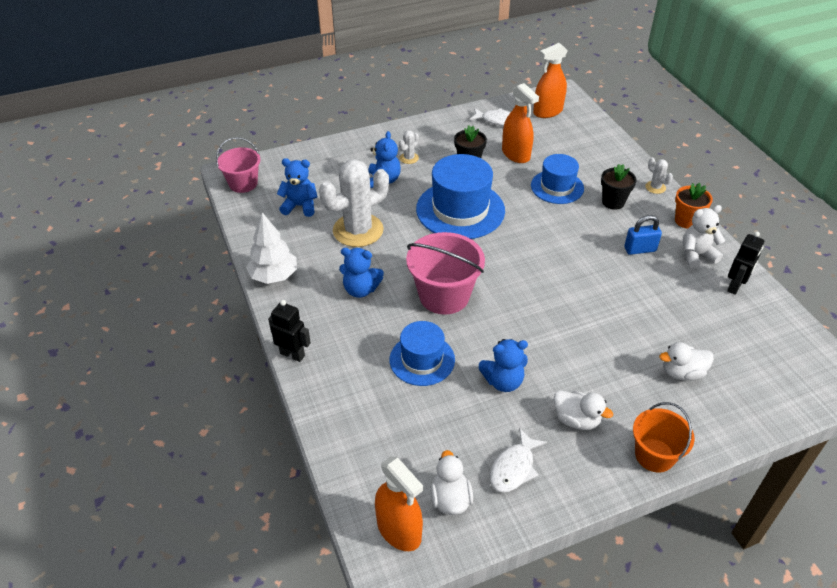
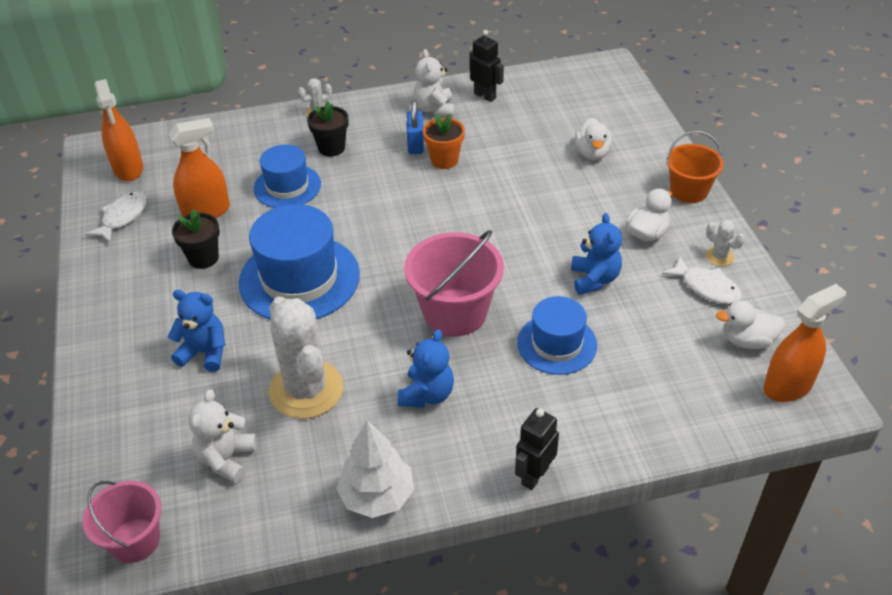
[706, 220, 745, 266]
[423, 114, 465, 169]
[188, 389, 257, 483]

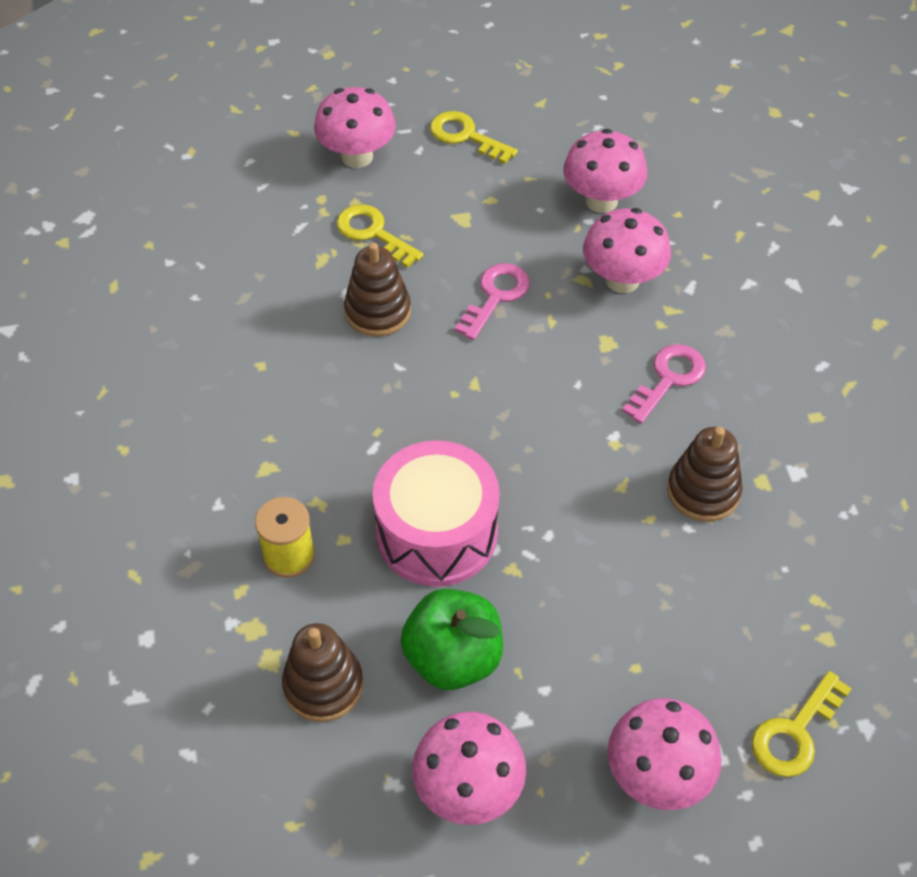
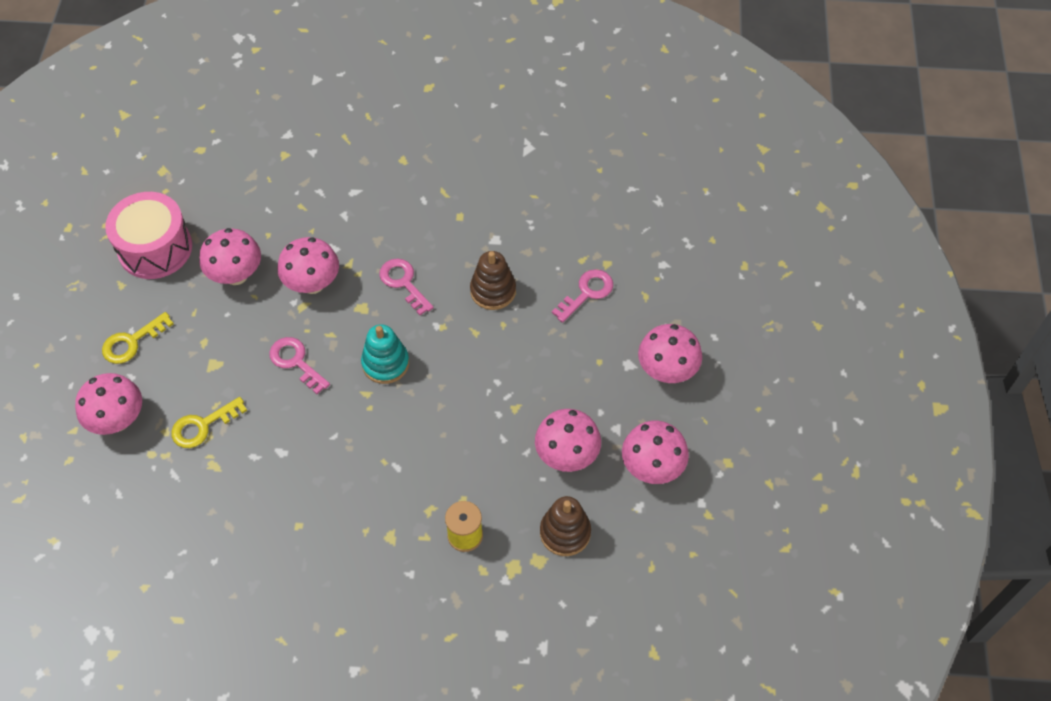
[344, 242, 411, 337] (first image)
[751, 671, 852, 777] (first image)
[361, 324, 409, 384]
[552, 269, 613, 323]
[105, 192, 192, 279]
[535, 409, 601, 472]

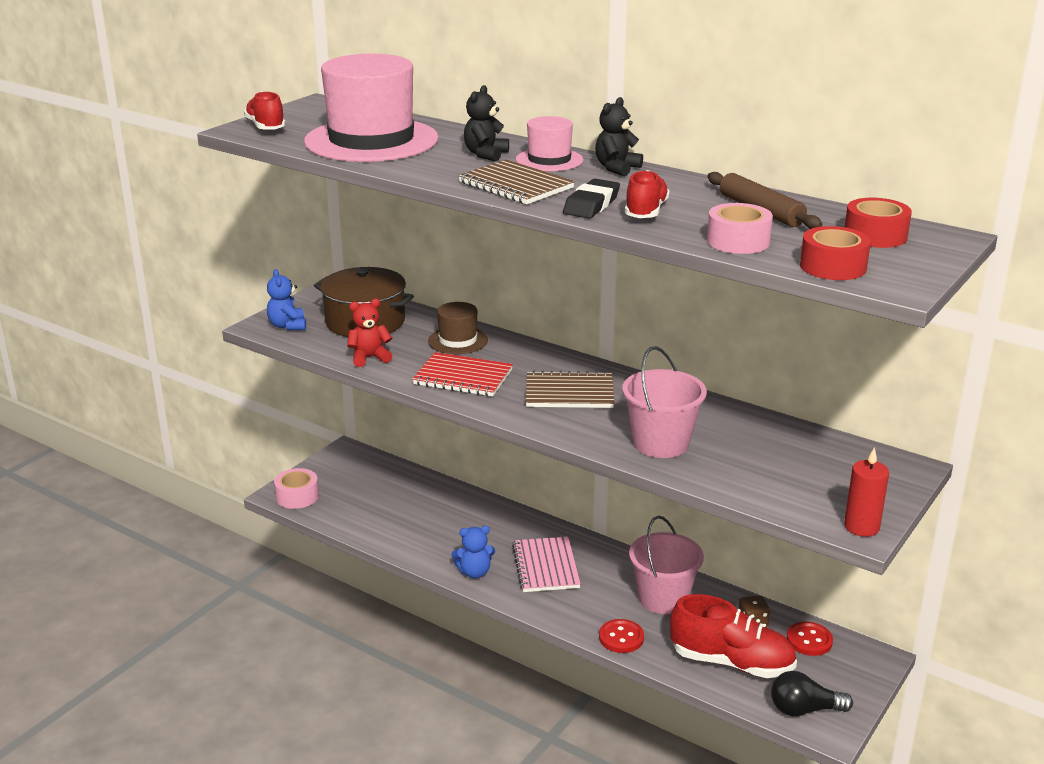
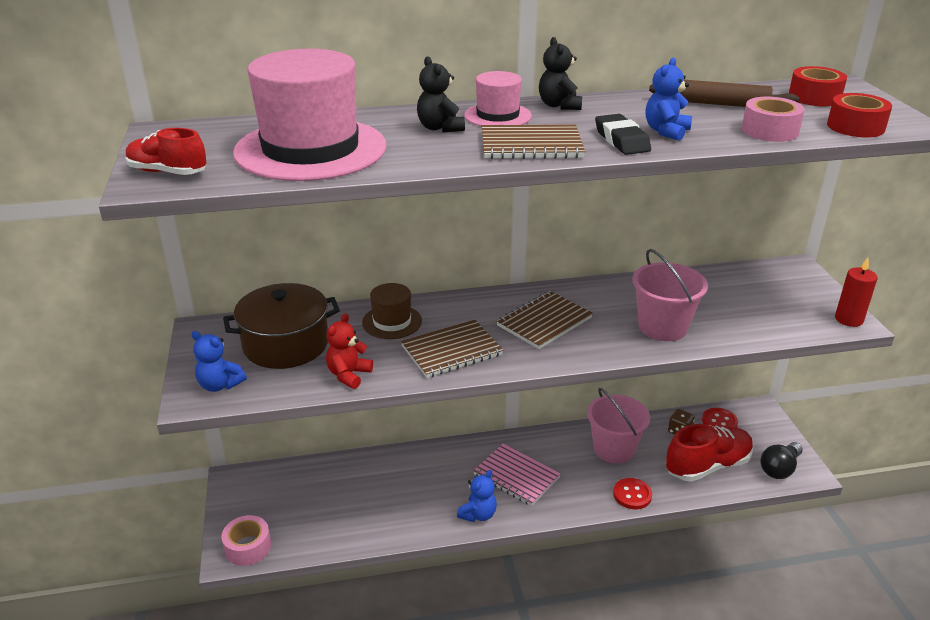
[646, 58, 692, 141]
[401, 320, 503, 378]

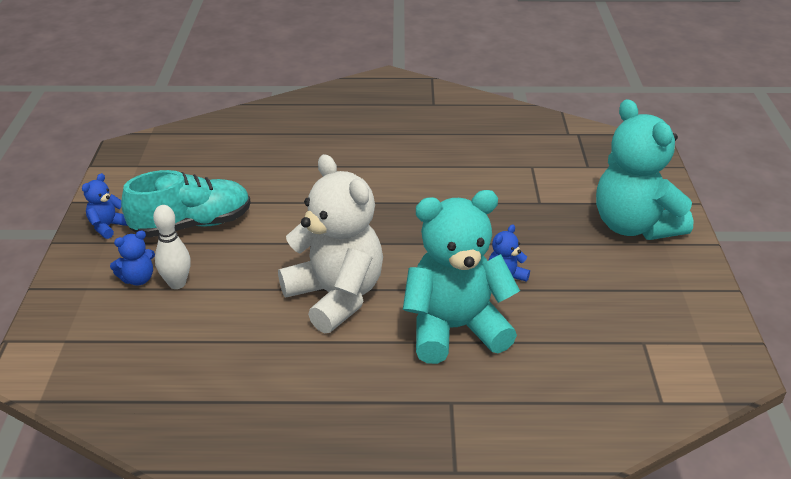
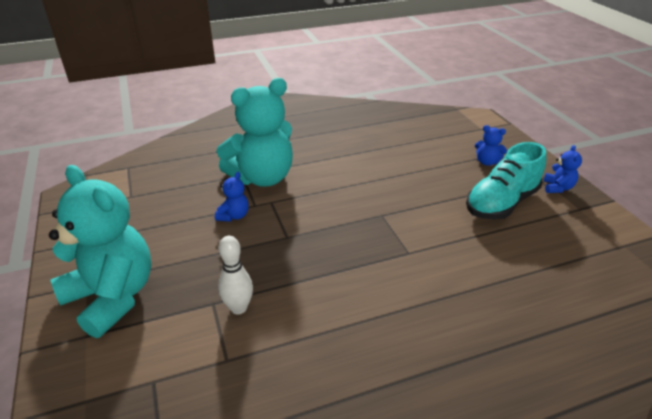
[278, 154, 383, 333] (first image)
[218, 236, 253, 314]
[475, 125, 507, 166]

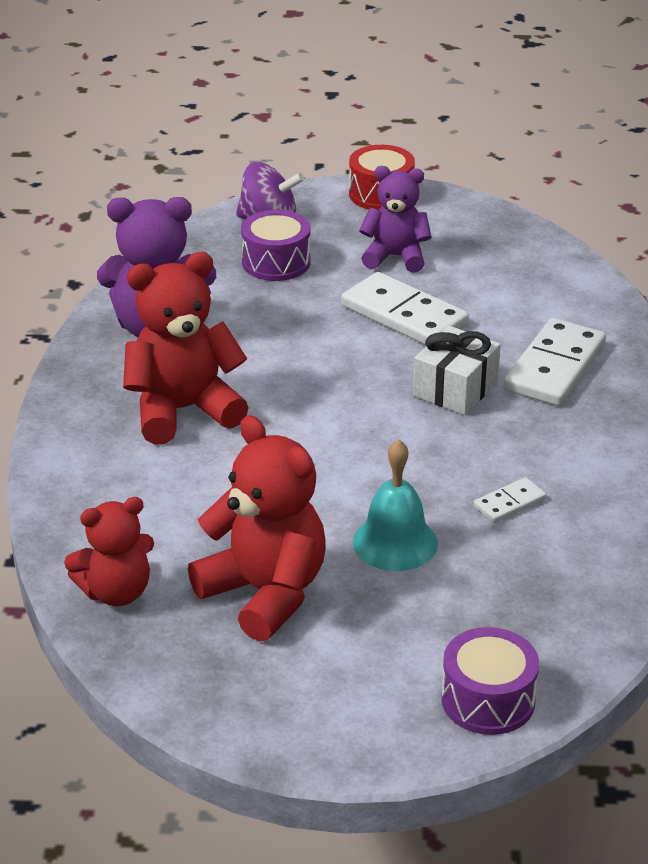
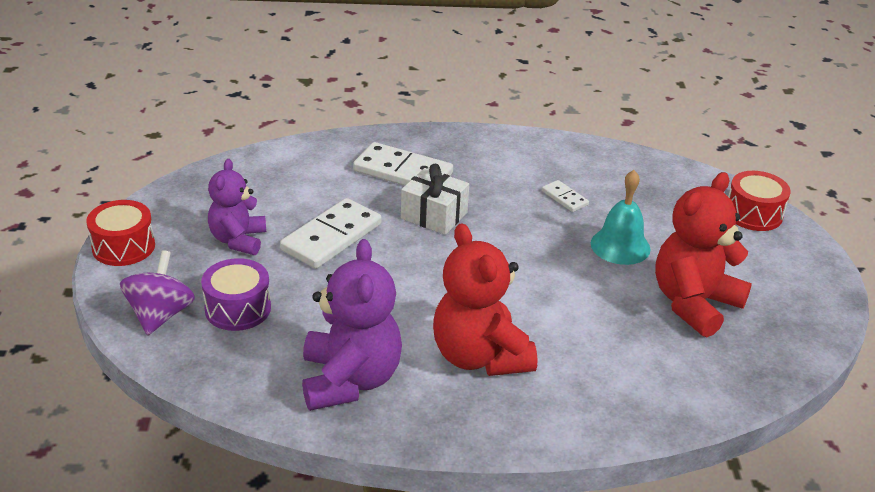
[64, 497, 154, 606] (first image)
[728, 171, 791, 231]

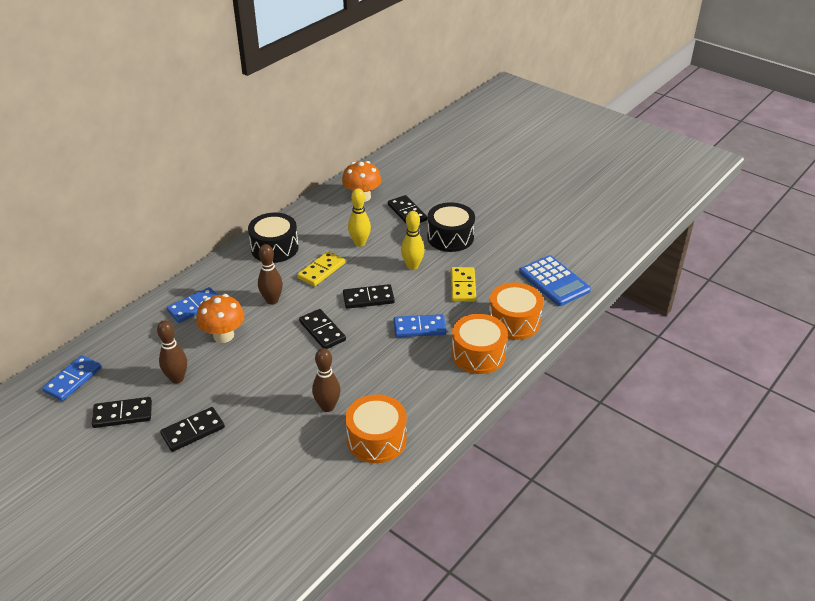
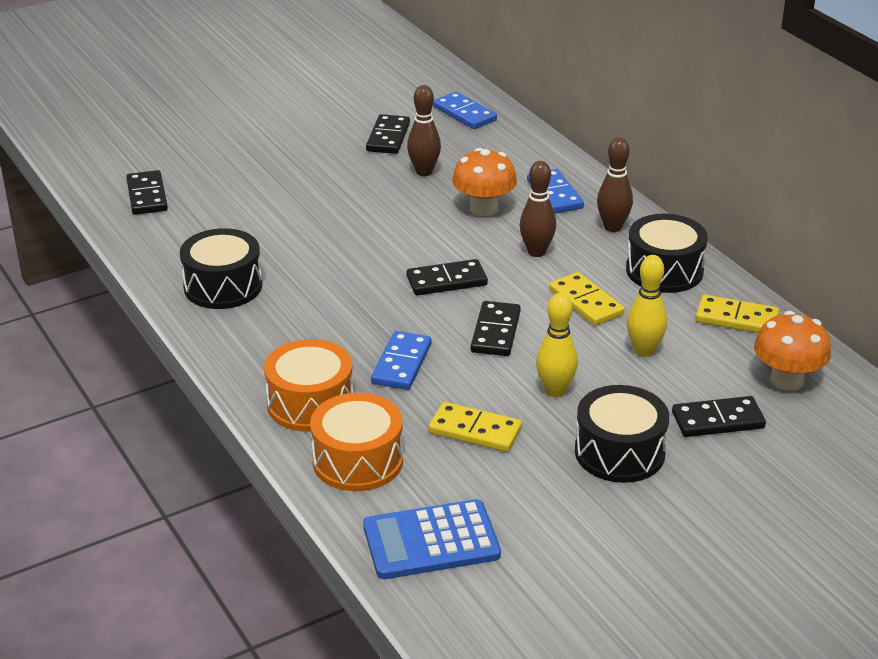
[695, 295, 779, 333]
[126, 170, 168, 215]
[597, 137, 633, 232]
[180, 228, 262, 309]

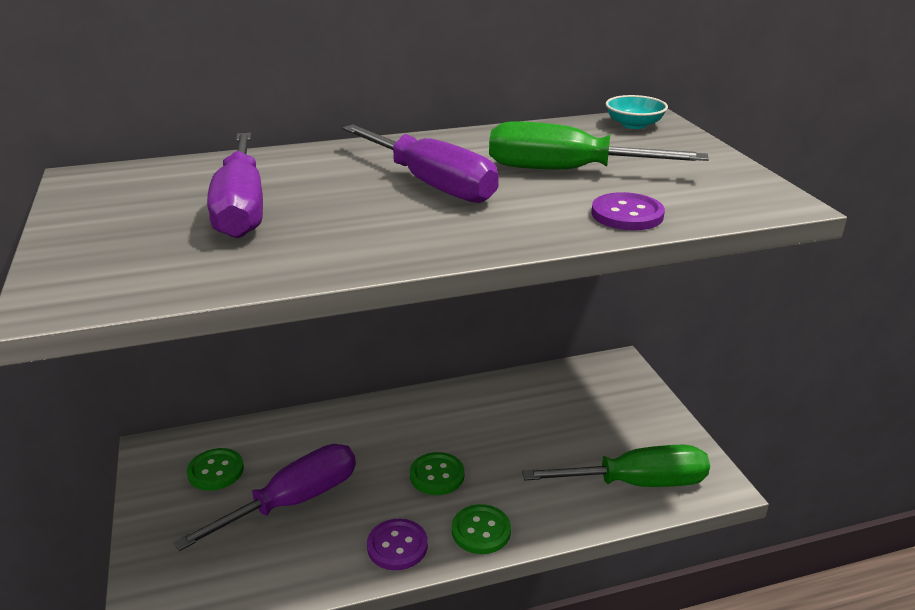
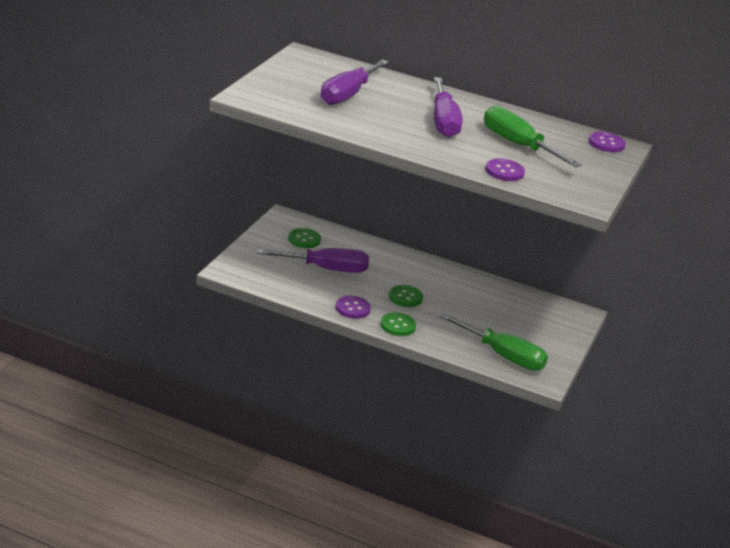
[589, 132, 626, 152]

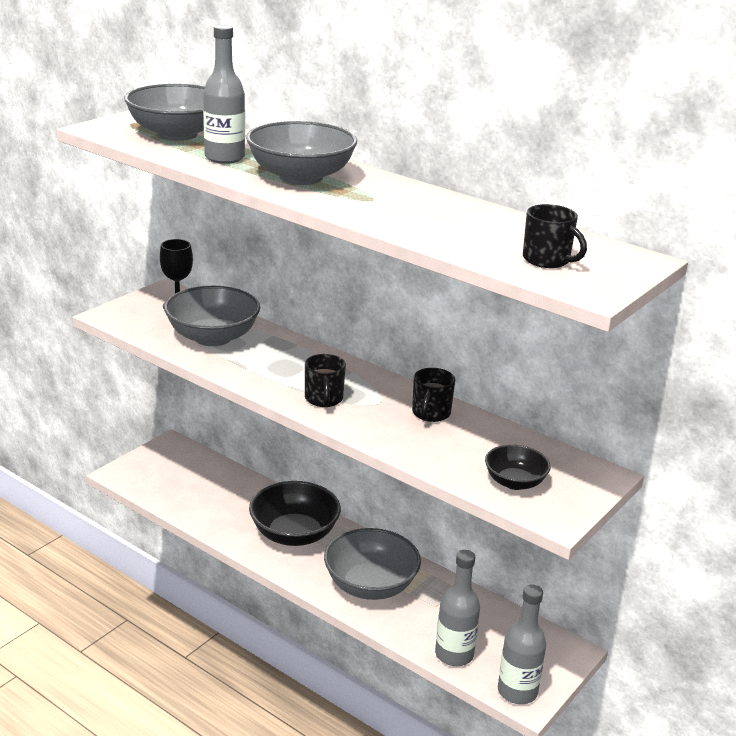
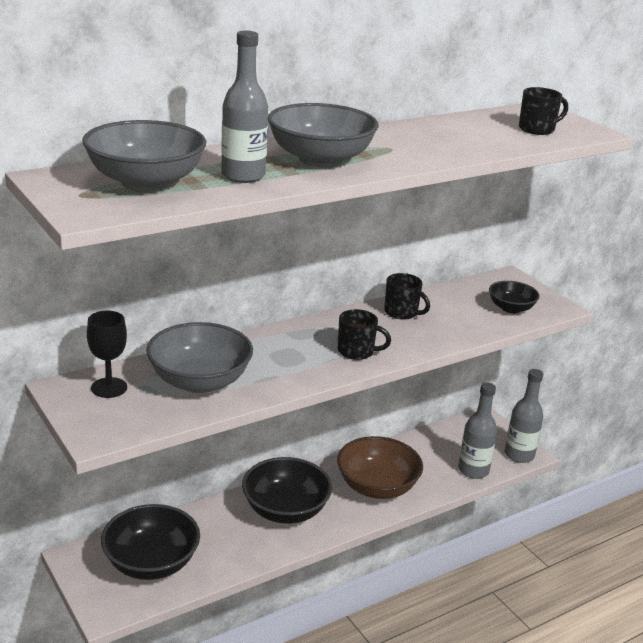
[101, 504, 200, 580]
[337, 436, 423, 499]

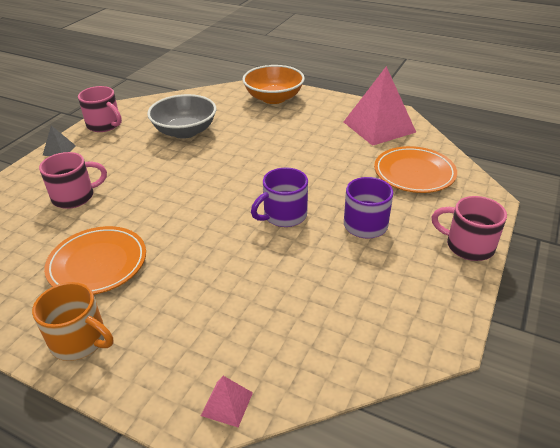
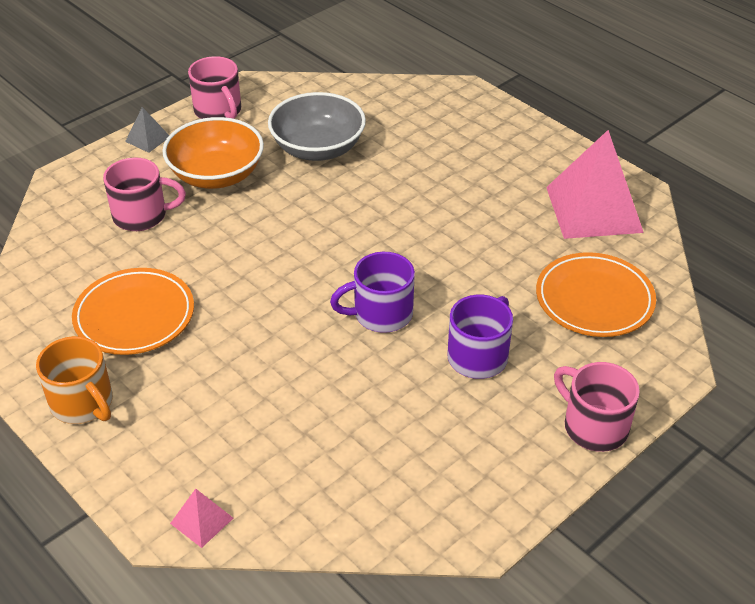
[162, 117, 264, 189]

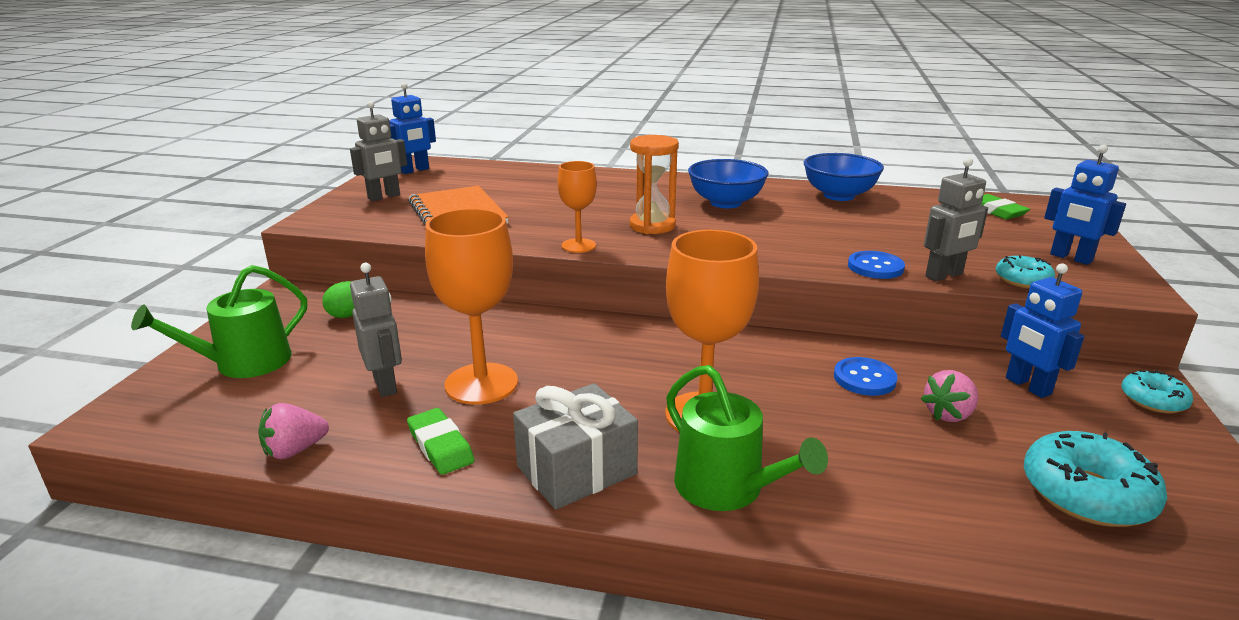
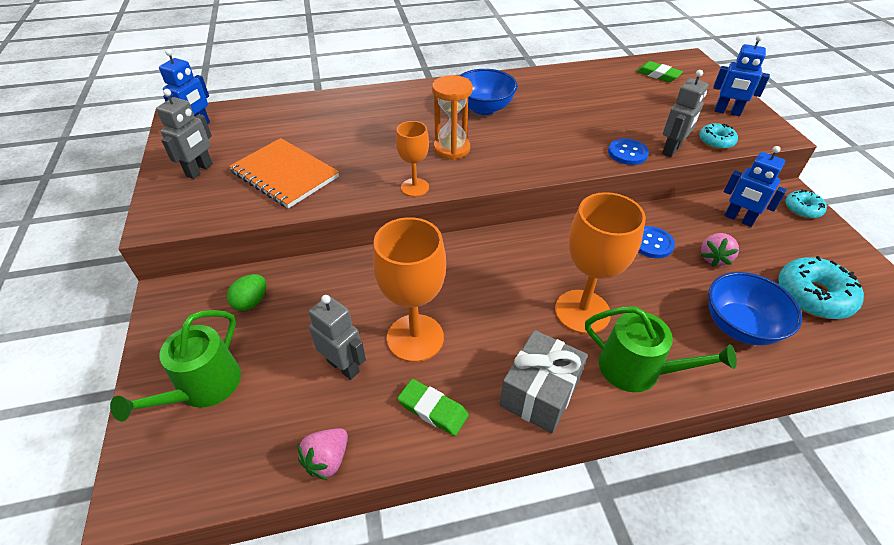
[709, 272, 802, 345]

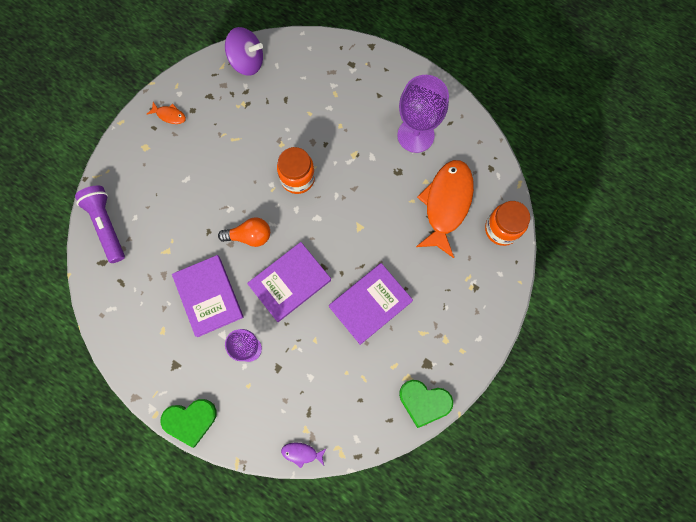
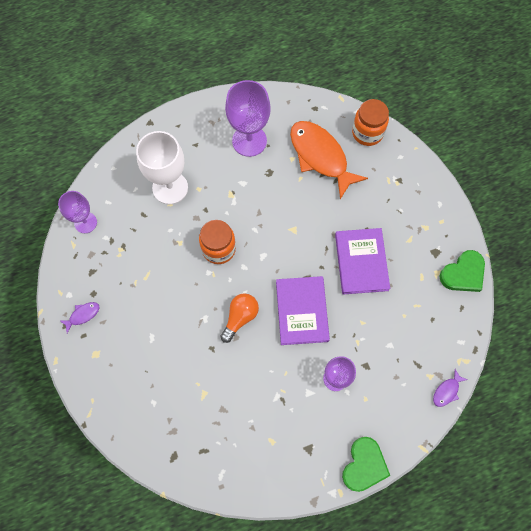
[75, 186, 125, 263] (first image)
[172, 255, 243, 337] (first image)
[136, 131, 188, 204]
[58, 191, 97, 233]
[60, 302, 100, 333]

